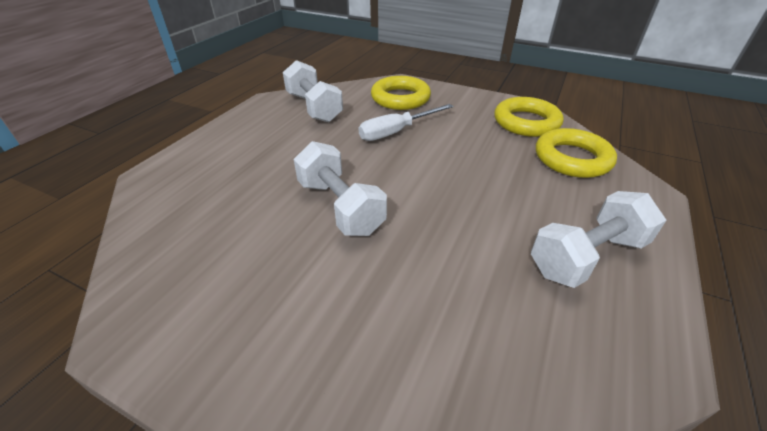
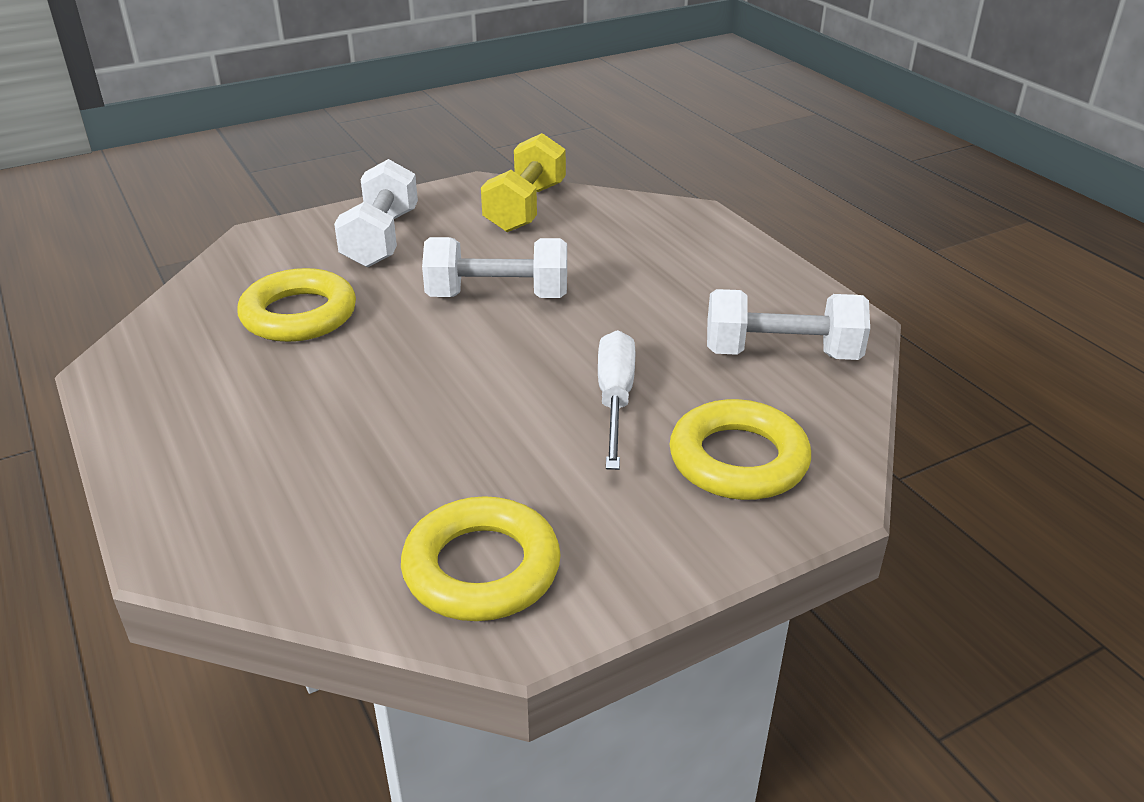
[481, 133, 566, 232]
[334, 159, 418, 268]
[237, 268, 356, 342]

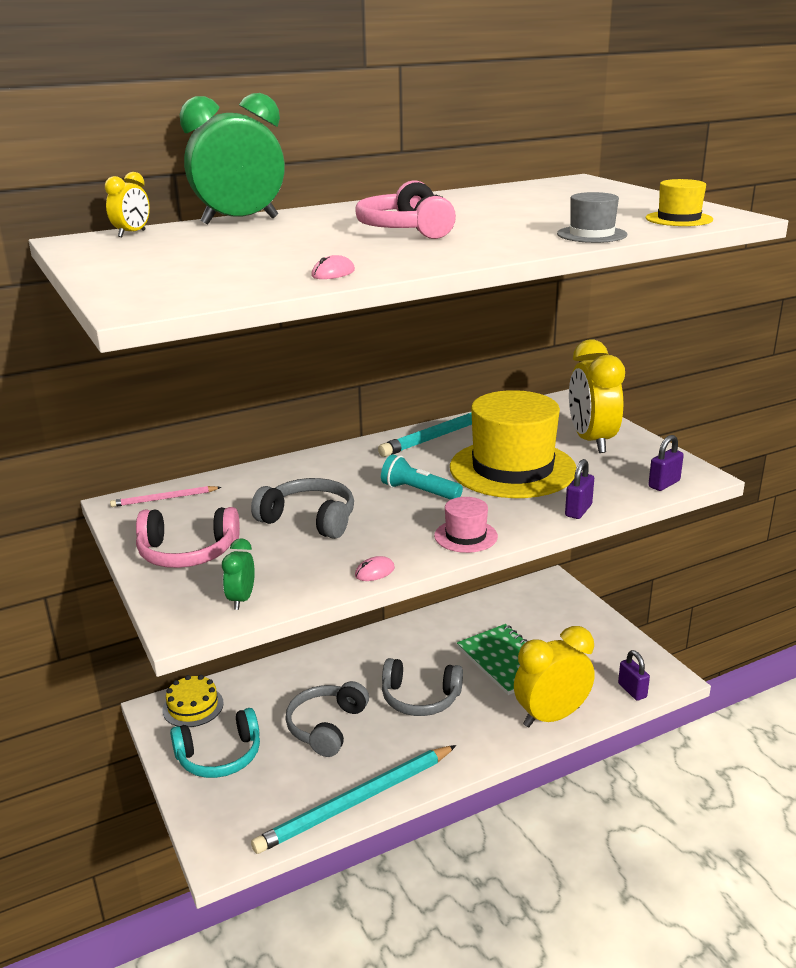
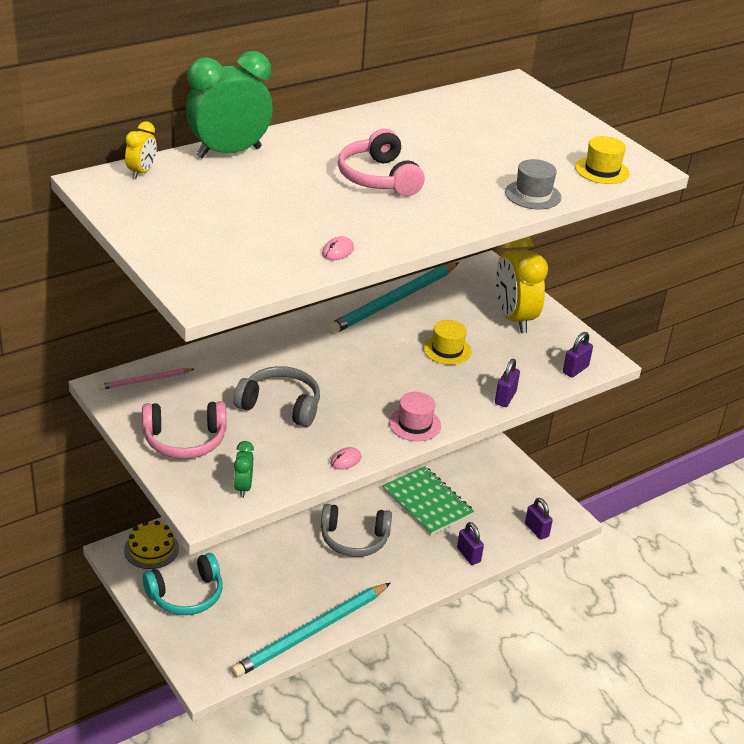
[285, 681, 369, 757] (first image)
[381, 454, 463, 500] (first image)
[457, 522, 484, 565]
[423, 320, 472, 365]

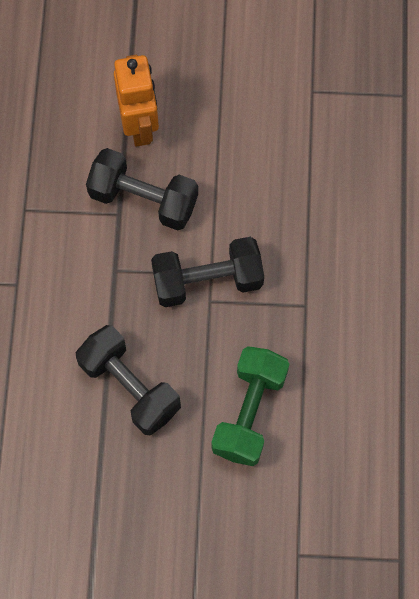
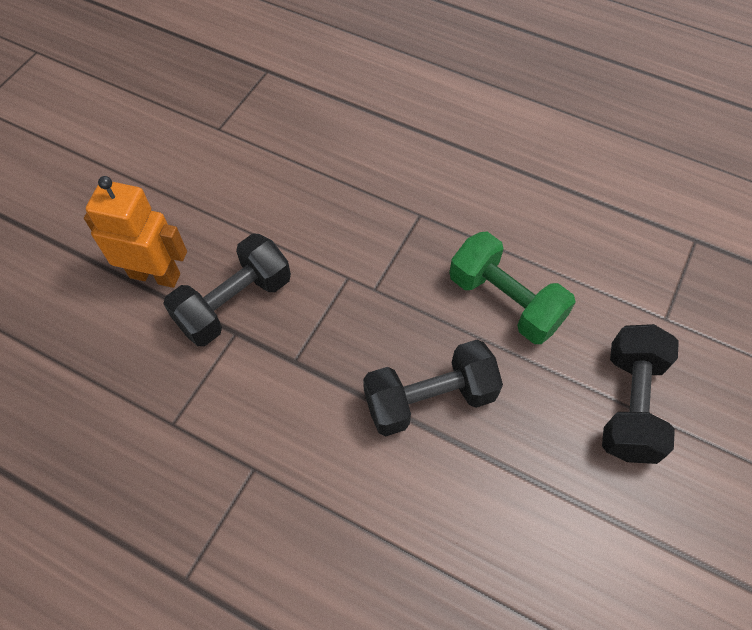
[602, 324, 679, 464]

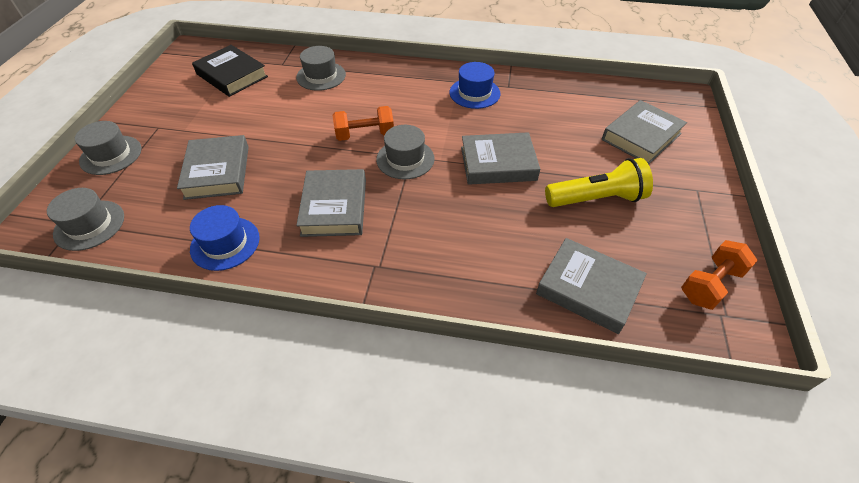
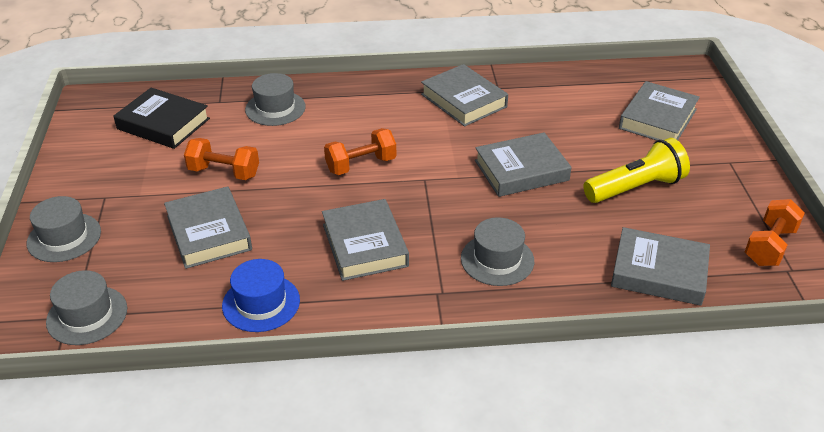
[184, 138, 259, 180]
[461, 217, 534, 286]
[421, 64, 508, 127]

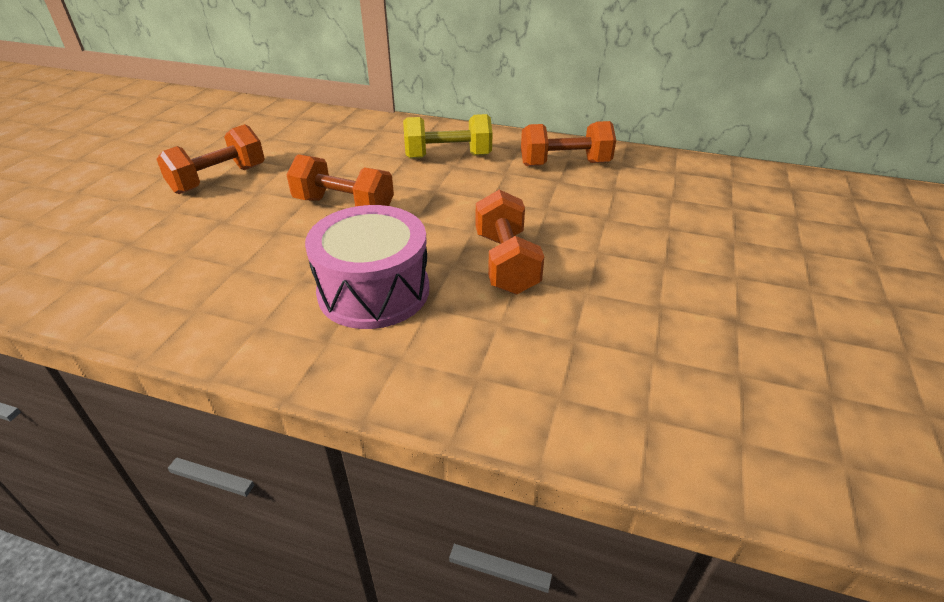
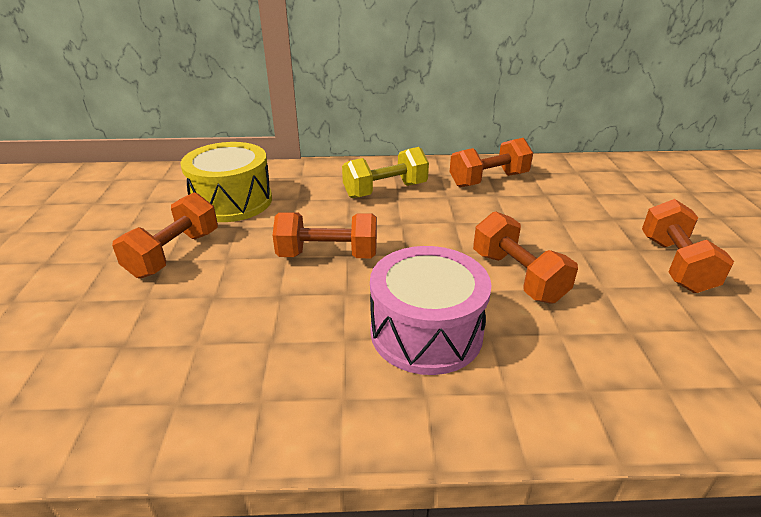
[181, 142, 272, 222]
[642, 199, 734, 293]

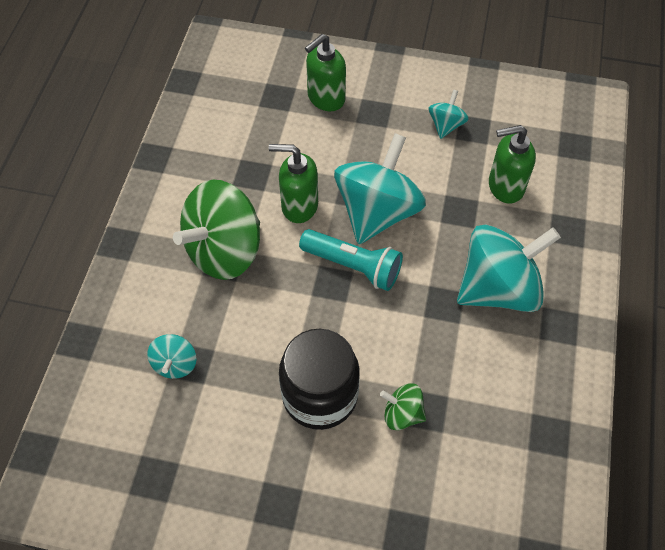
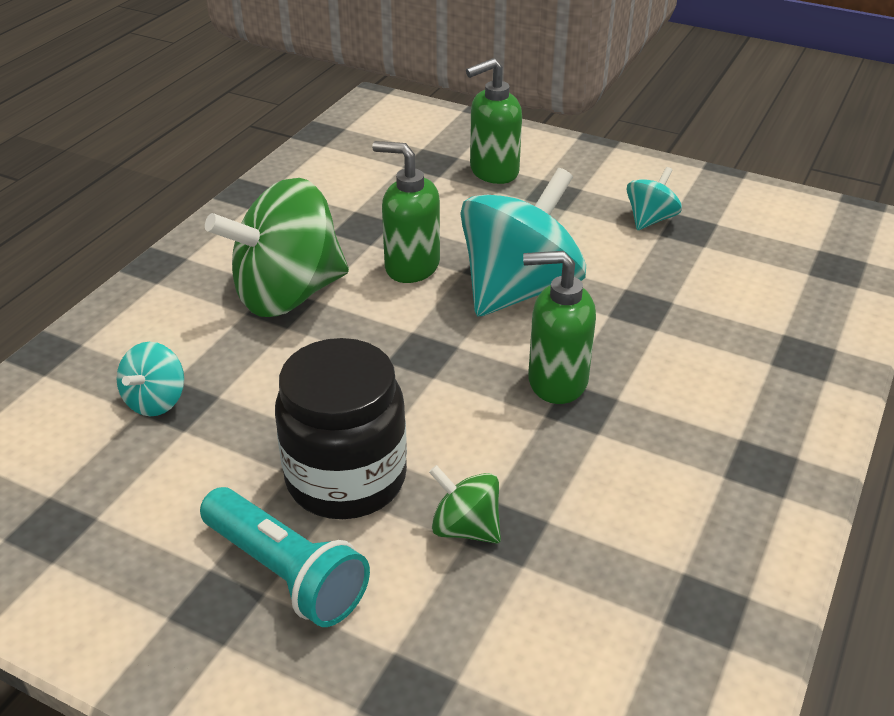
[457, 224, 561, 312] (first image)
[200, 487, 370, 627]
[523, 251, 596, 404]

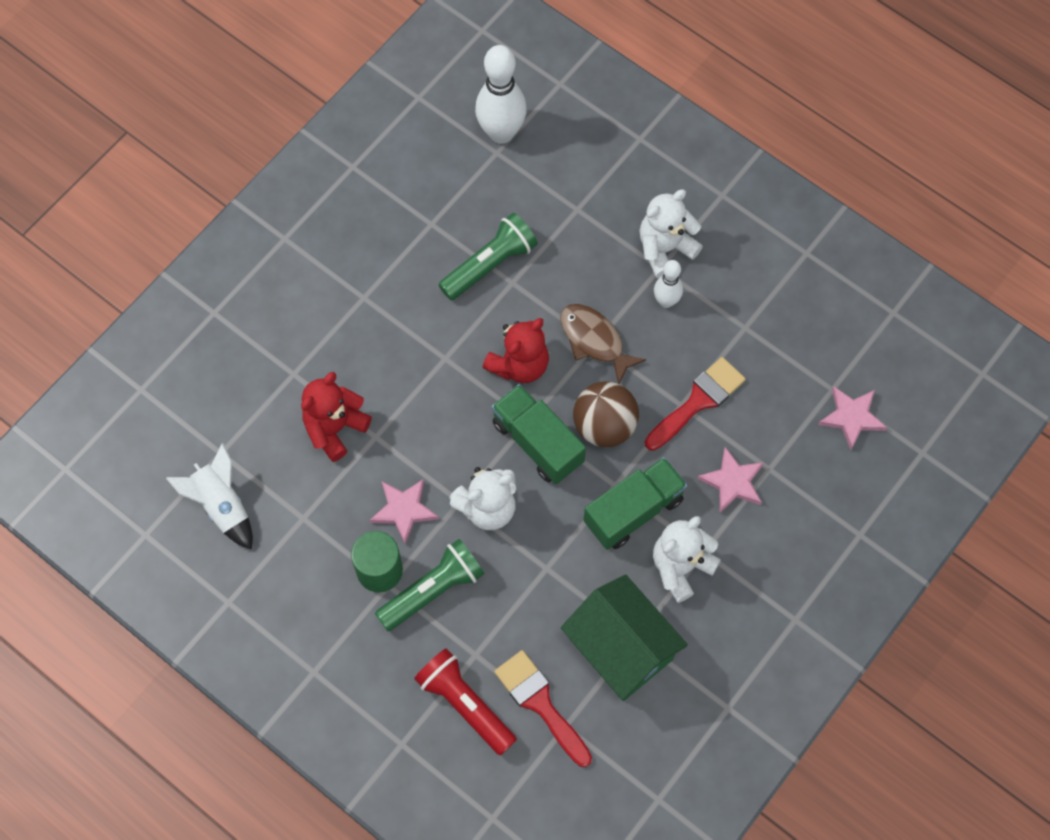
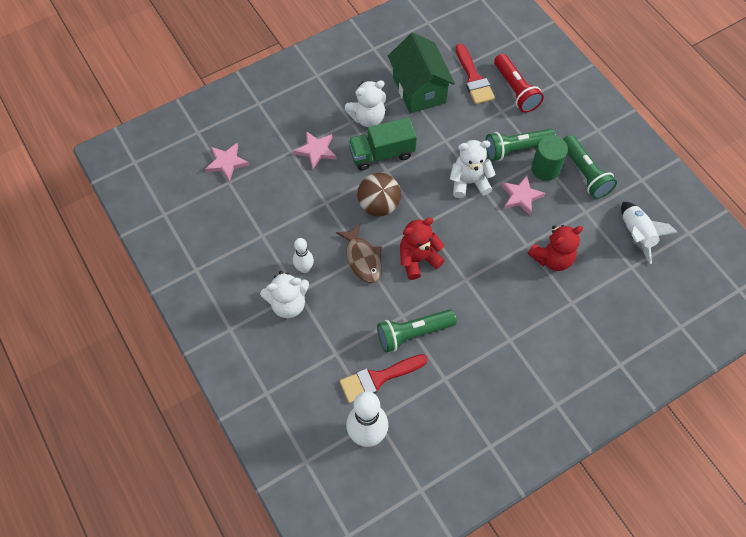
[492, 384, 586, 484] (first image)
[563, 135, 617, 199]
[340, 354, 428, 403]

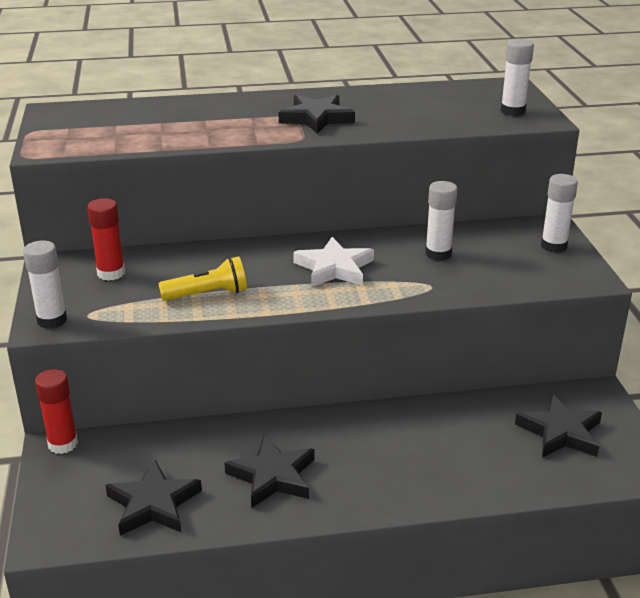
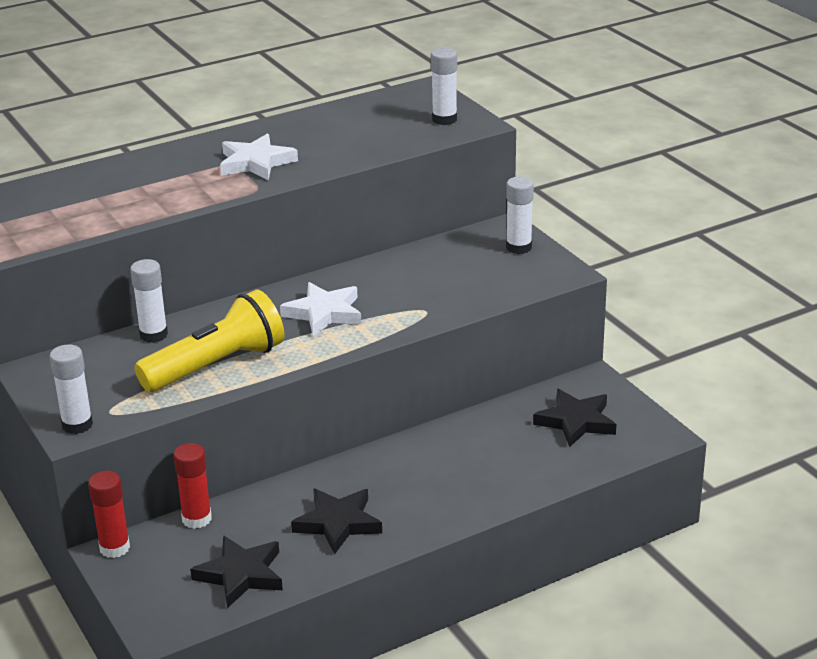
[173, 443, 212, 529]
[130, 259, 168, 343]
[220, 133, 298, 180]
[134, 289, 285, 392]

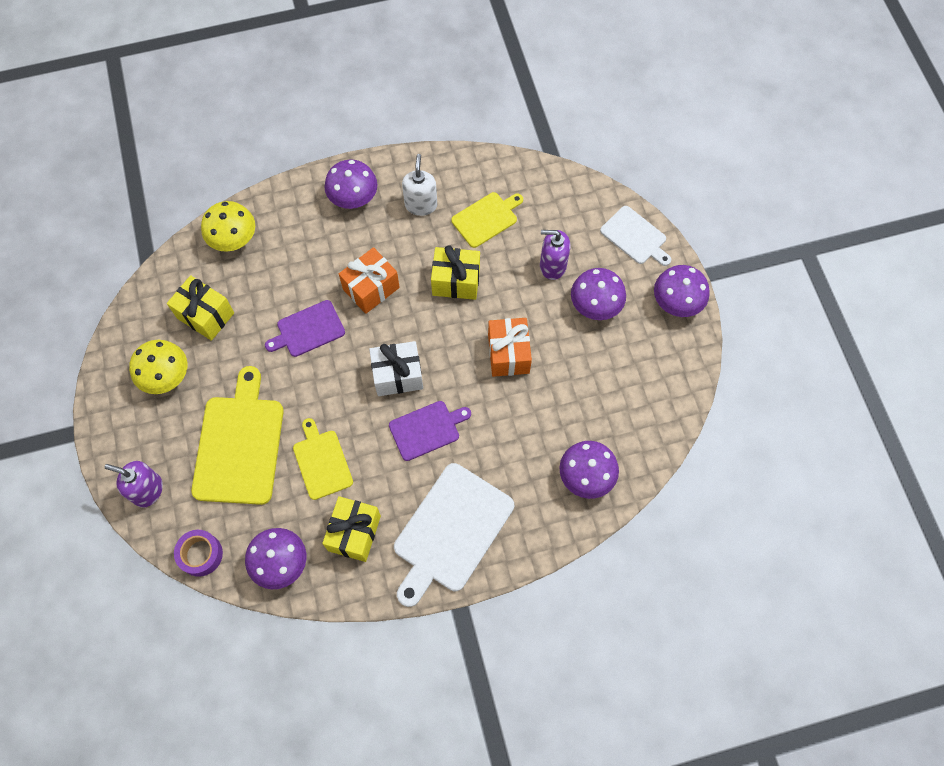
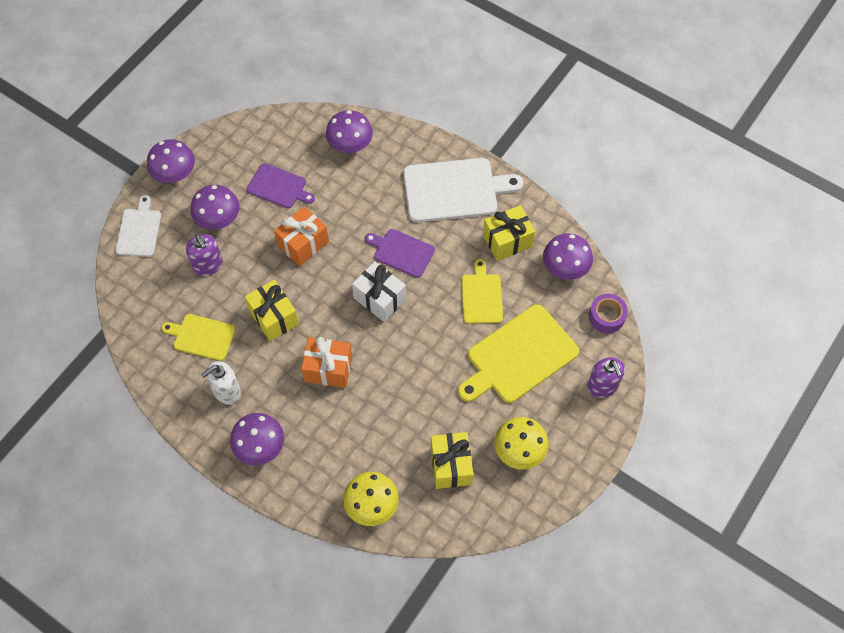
[247, 163, 315, 208]
[462, 259, 503, 324]

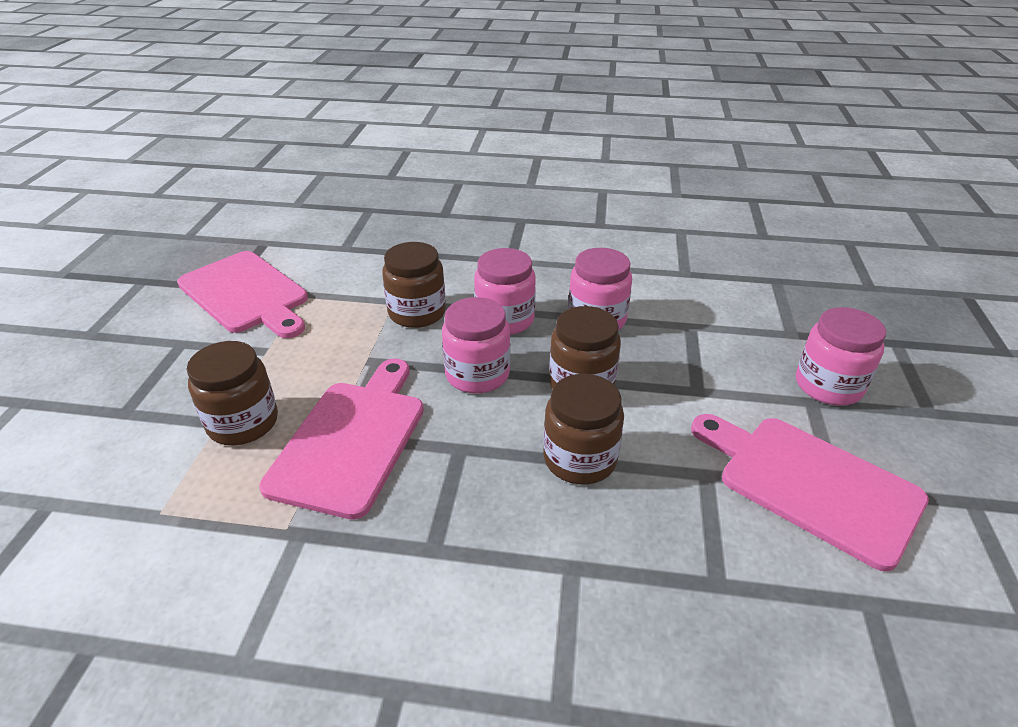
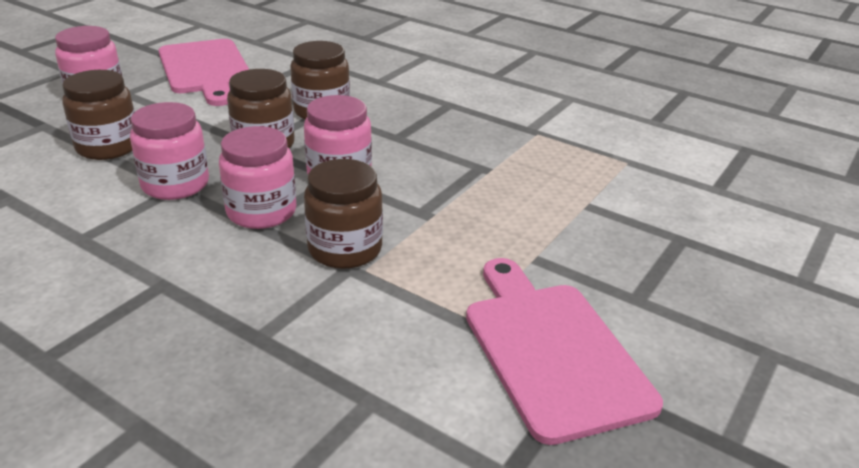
[259, 359, 424, 520] (first image)
[62, 70, 135, 160]

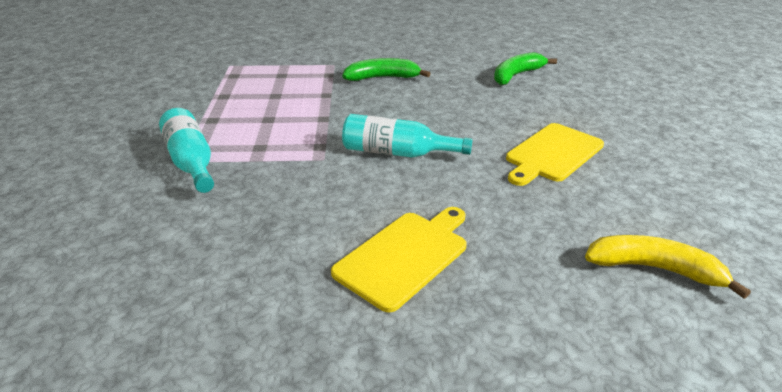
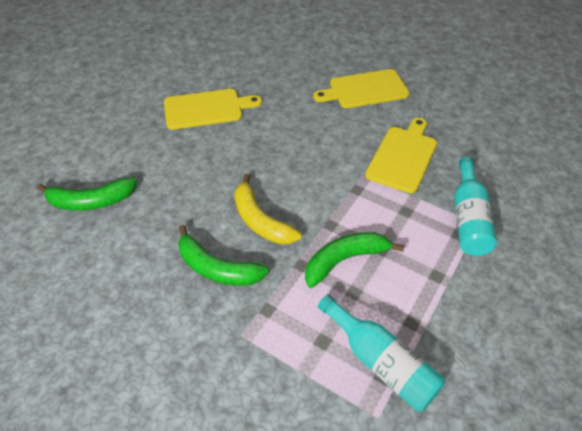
[305, 232, 405, 288]
[365, 118, 437, 193]
[318, 295, 445, 411]
[234, 174, 301, 244]

